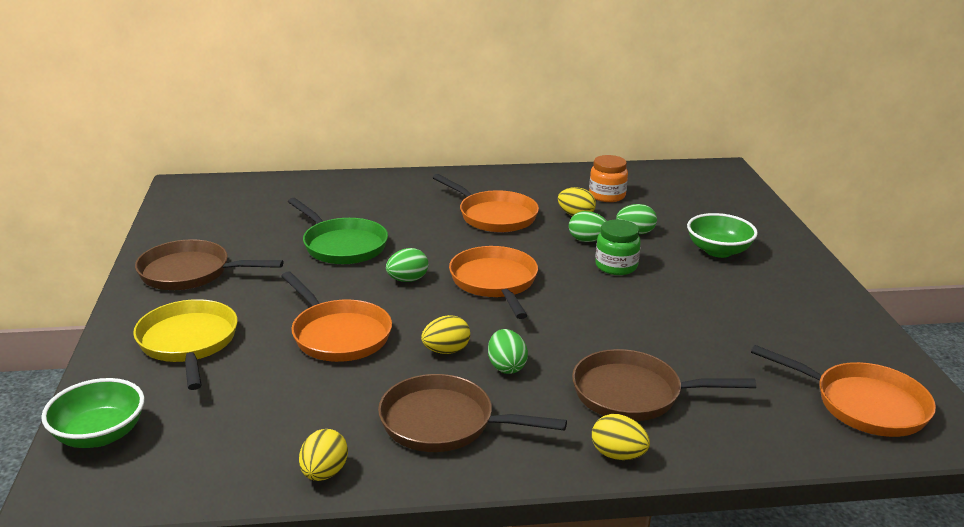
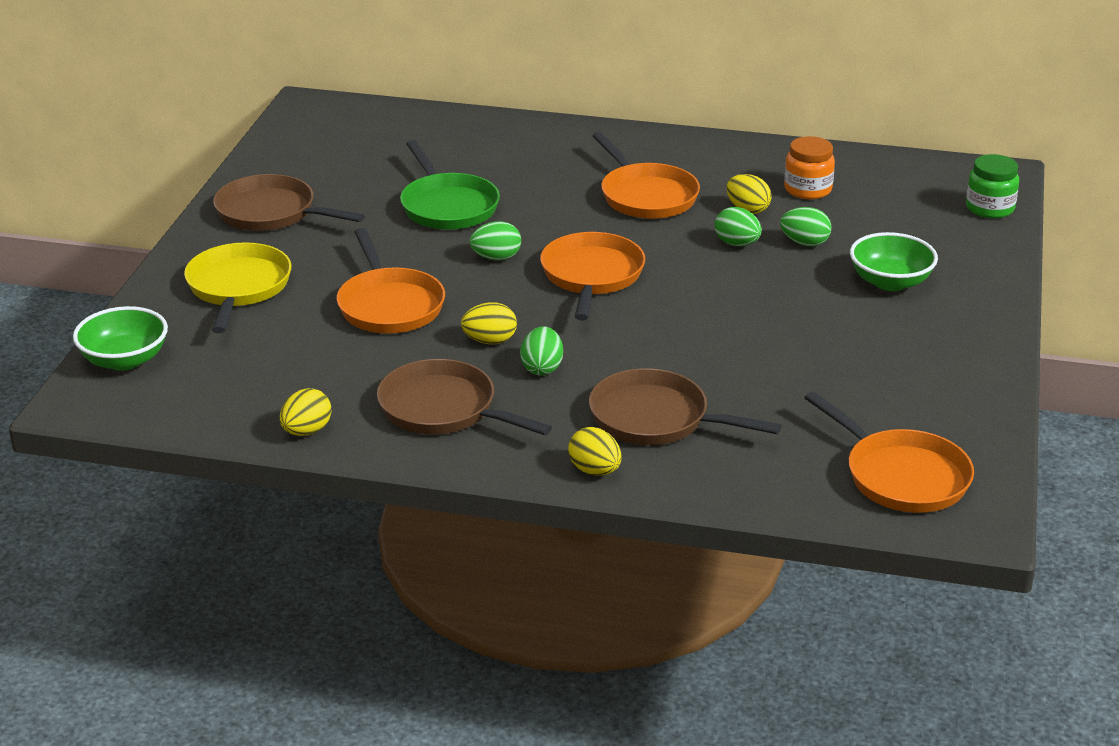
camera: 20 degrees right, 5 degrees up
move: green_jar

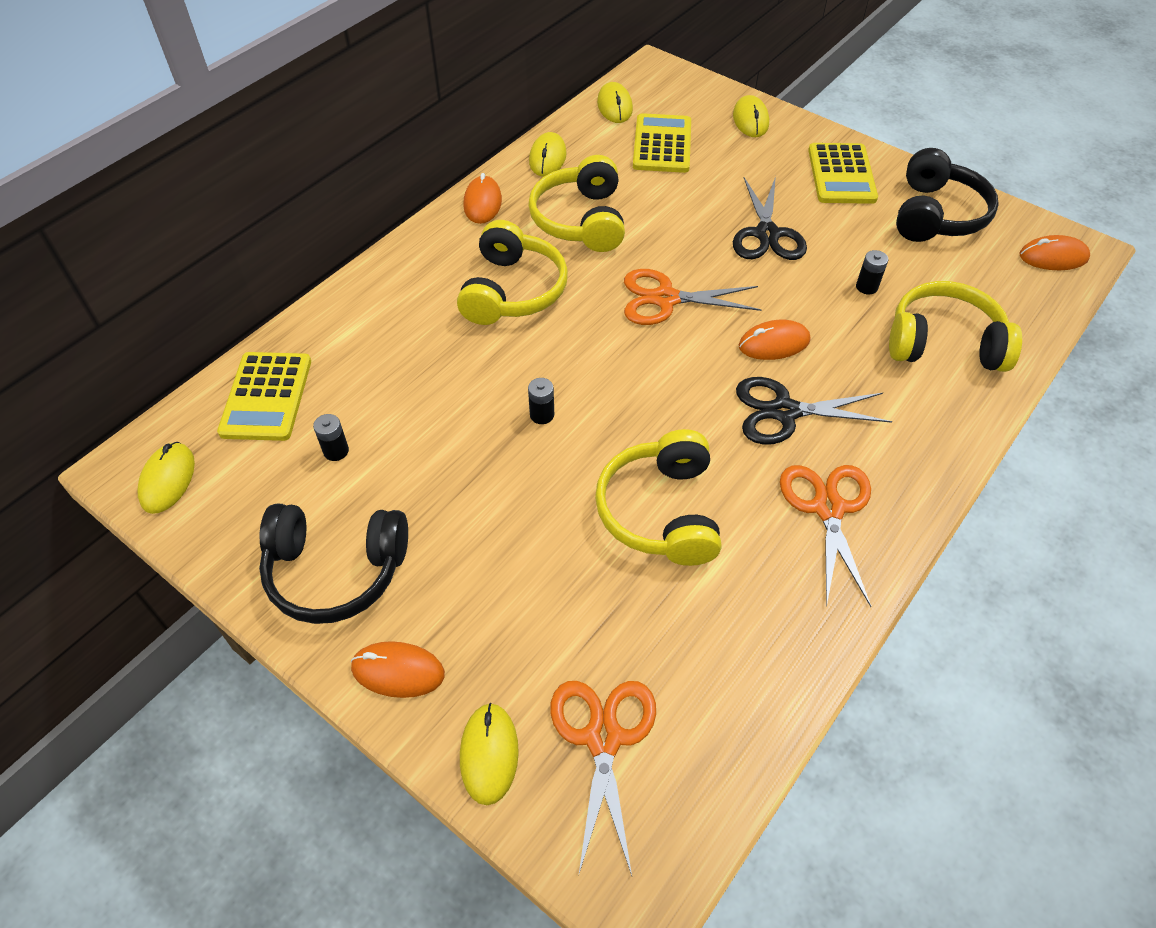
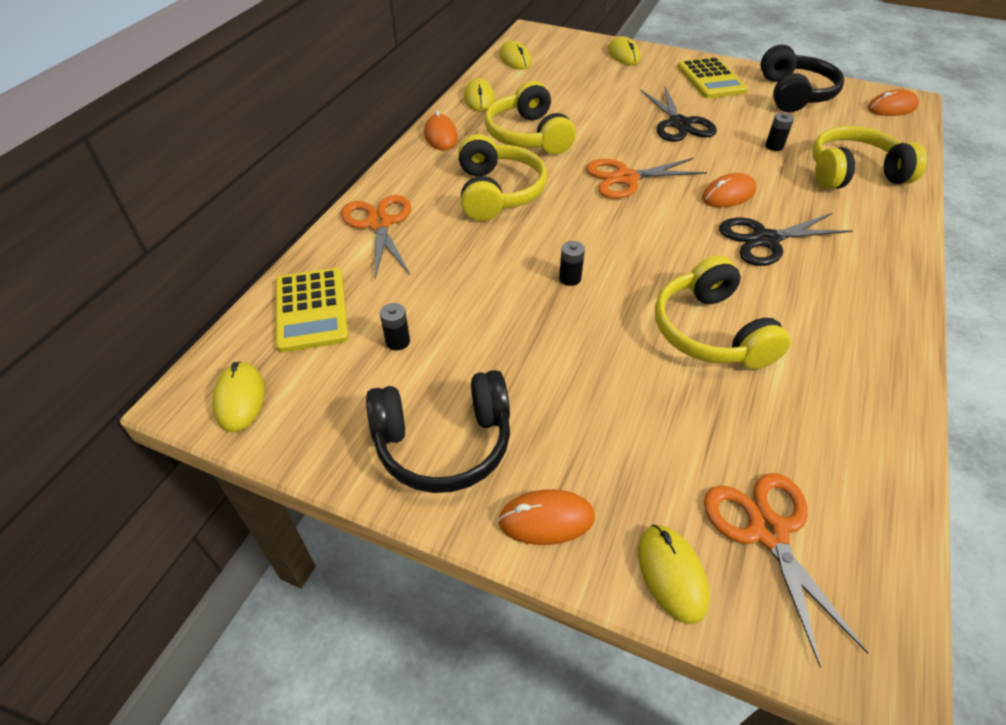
camera: 15 degrees left, 5 degrees down
delete: yellow_calculator (2nd from left)
move: orange_scissors (3rd from left in the first image) to orange_scissors (1st from left)

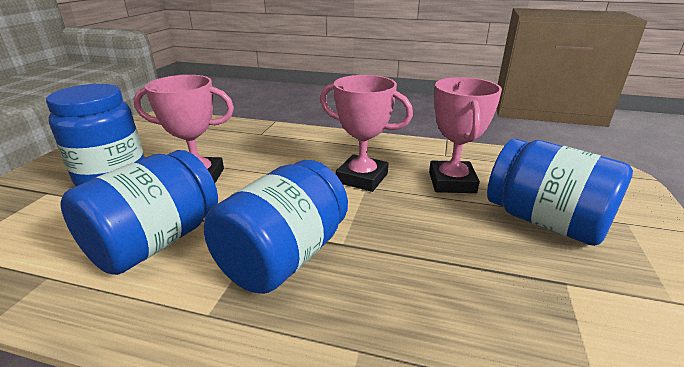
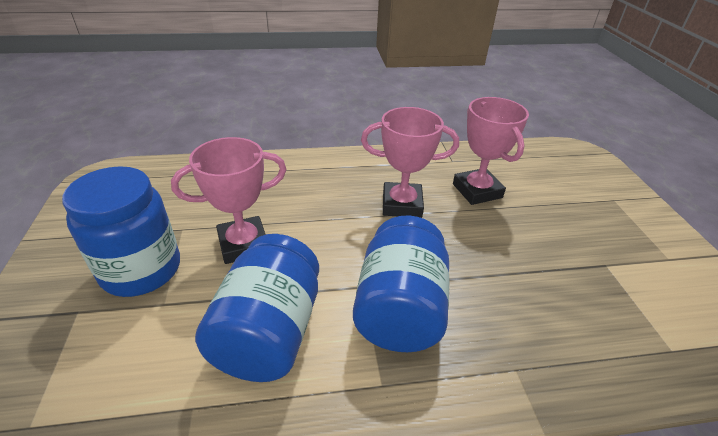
camera: 25 degrees left, 10 degrees up
delete: blue_jar (4th from left)

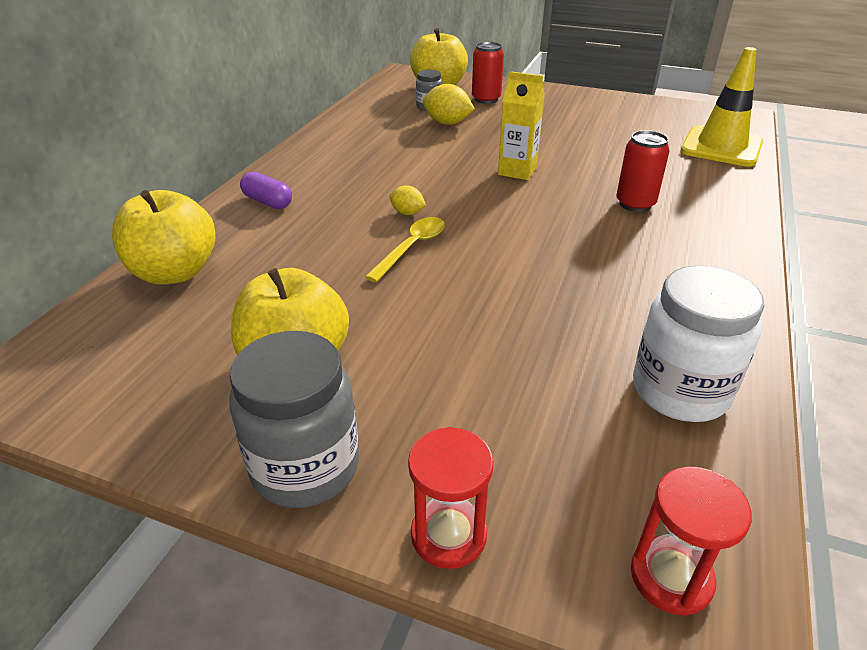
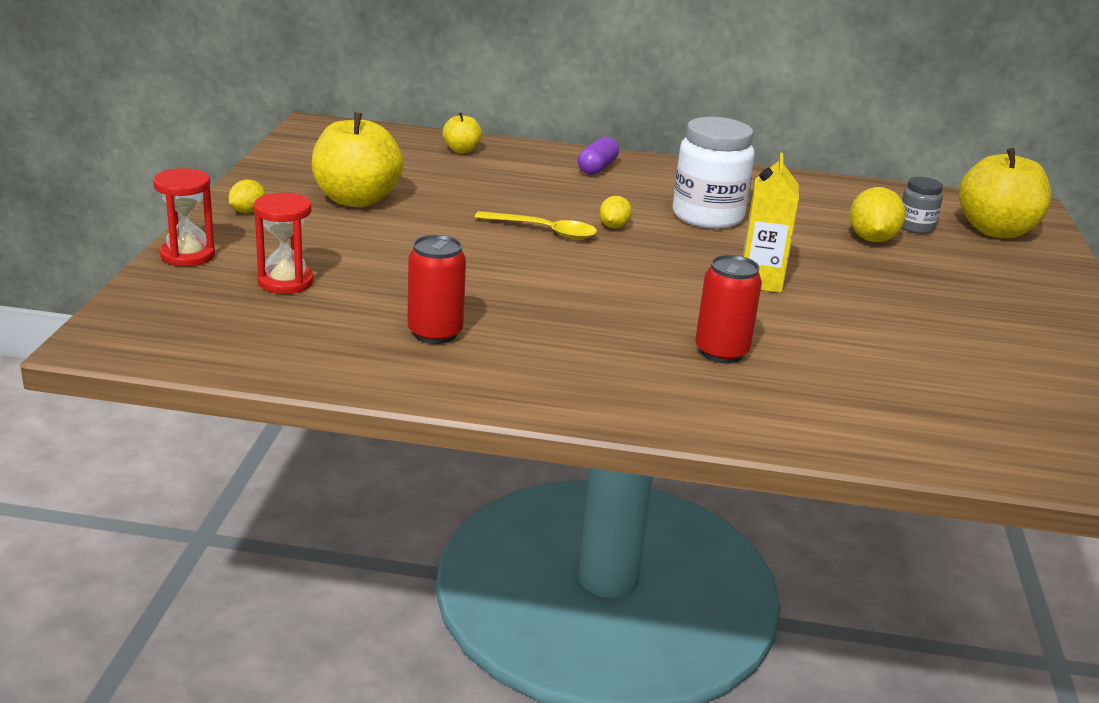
camera: 75 degrees right, 10 degrees down
delete: yellow_traffic_cone
move: red_can (1st from left); red_hourglass (2nd from left); white_jar
replace: grey_jar (1st from left) to yellow_lemon (1st from left)
resize: yellow_apple (1st from left in the first image) x0.49

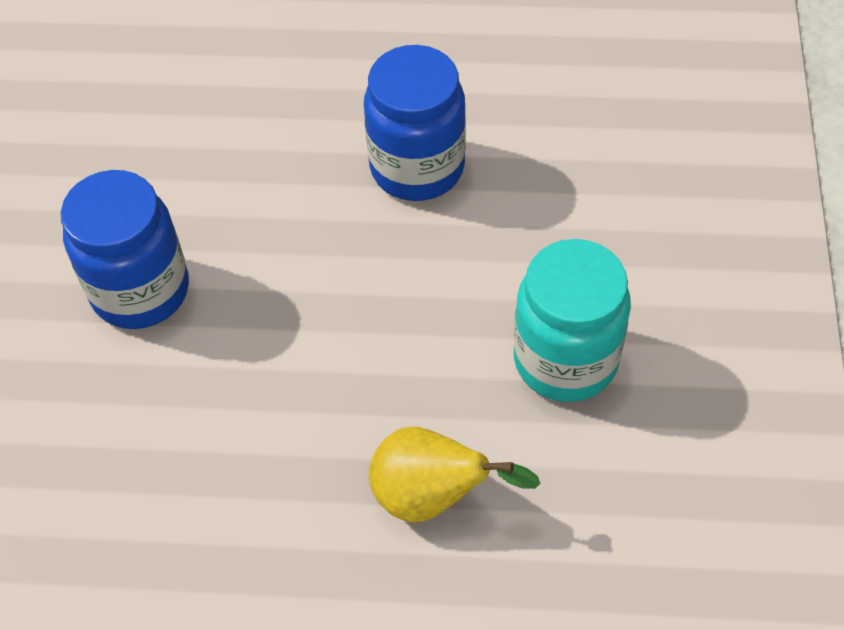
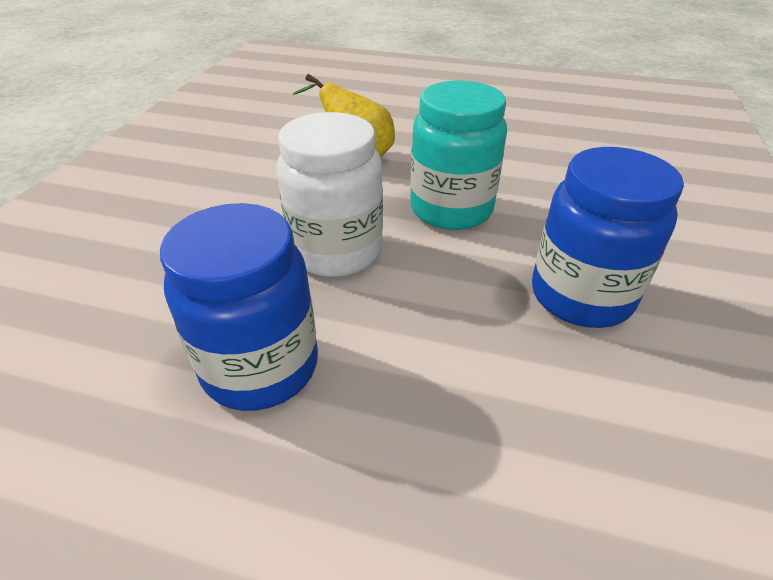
camera: 170 degrees left, 15 degrees down
insert: white_jar
move: turquoise_jar

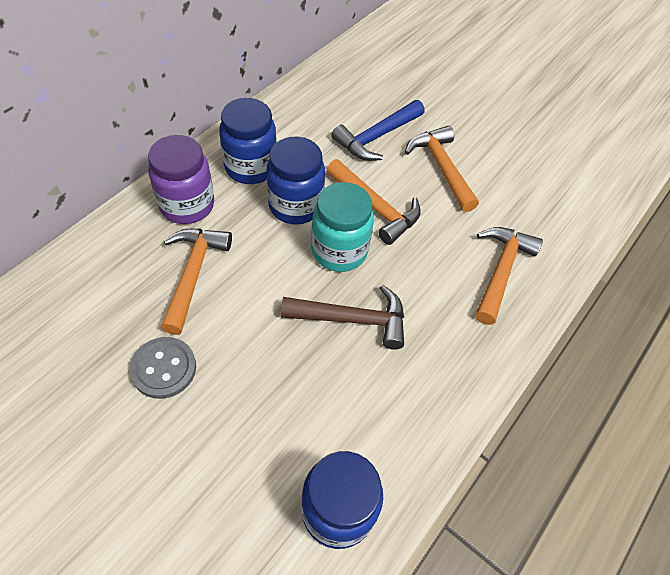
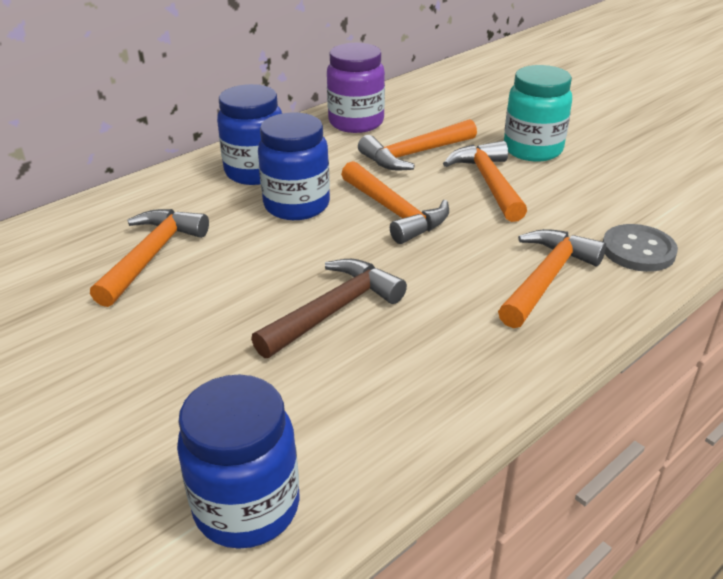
camera: 15 degrees right, 20 degrees down
move: grey_button; purple_jar; turquoise_jar
recolor: blue_hammer to orange_hammer (3rd from left)
rotate: brown_hammer 60 degrees counterclockwise

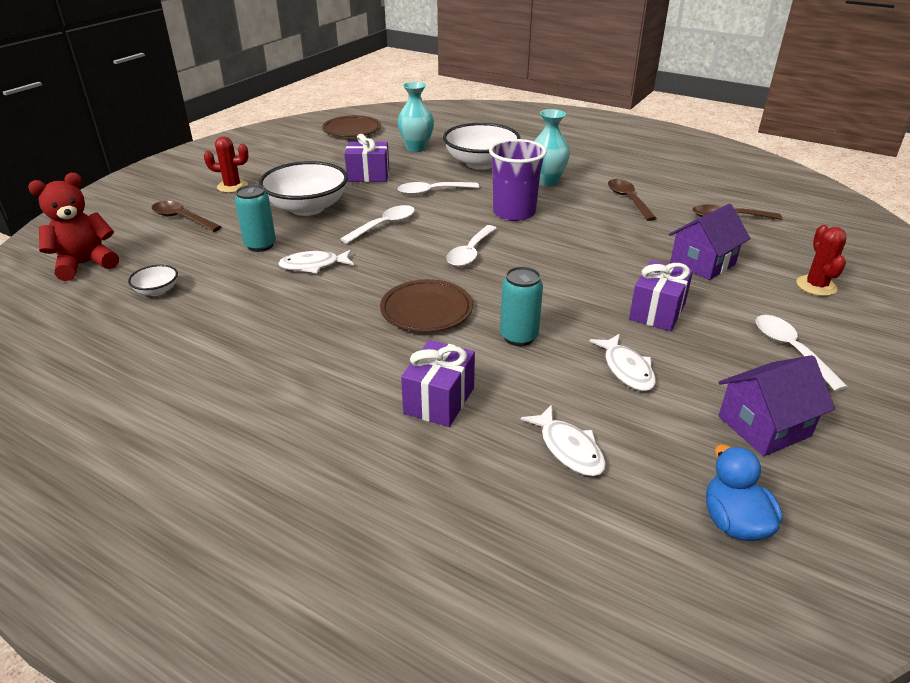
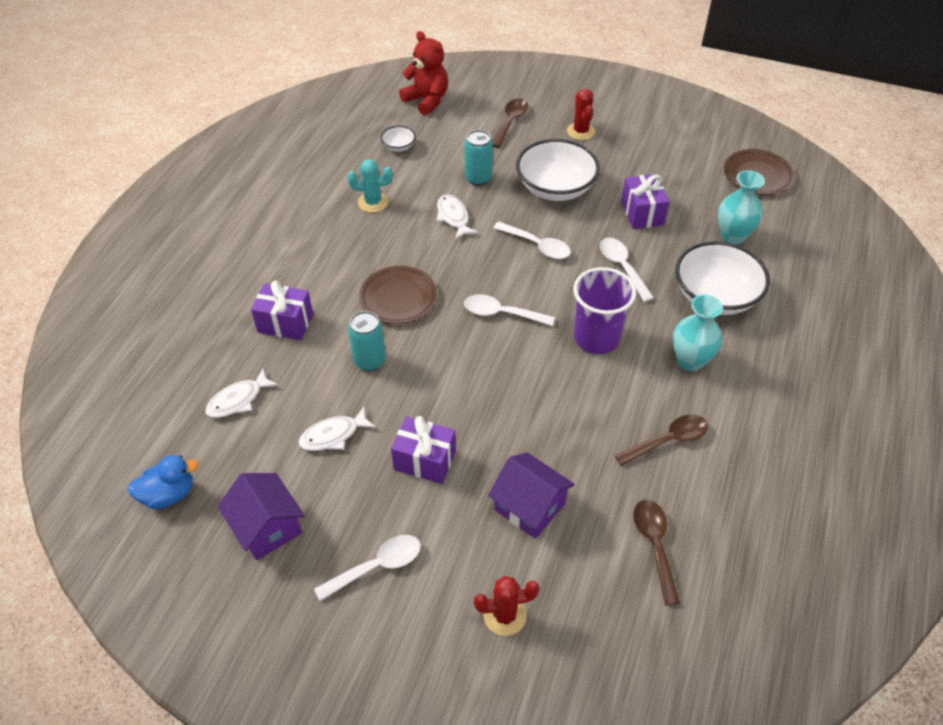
camera: 80 degrees right, 15 degrees up
insert: turquoise_cactus

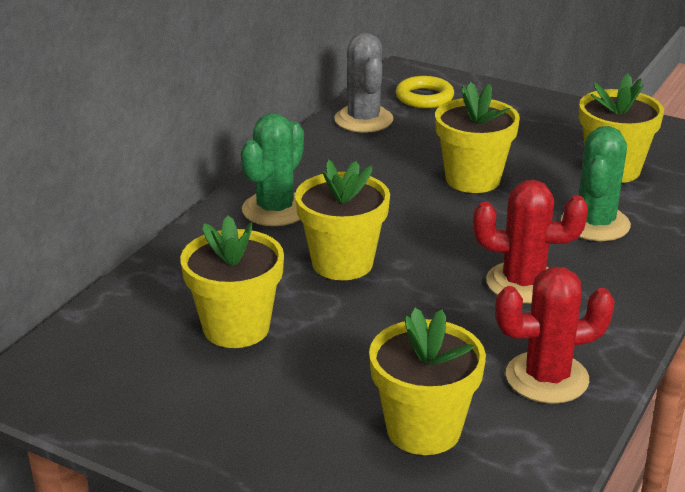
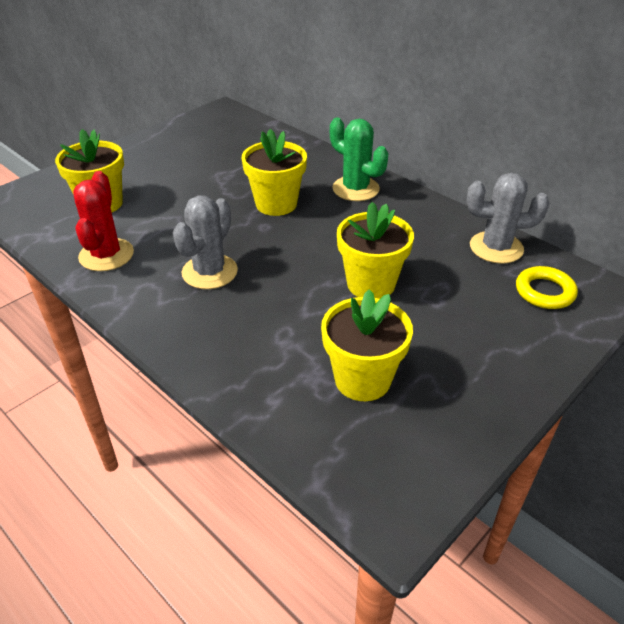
camera: 105 degrees right, 10 degrees up
delete: yellow_flower_pot (1st from left); green_cactus (2nd from left)
recolor: red_cactus (1st from left) to grey_cactus (1st from left)

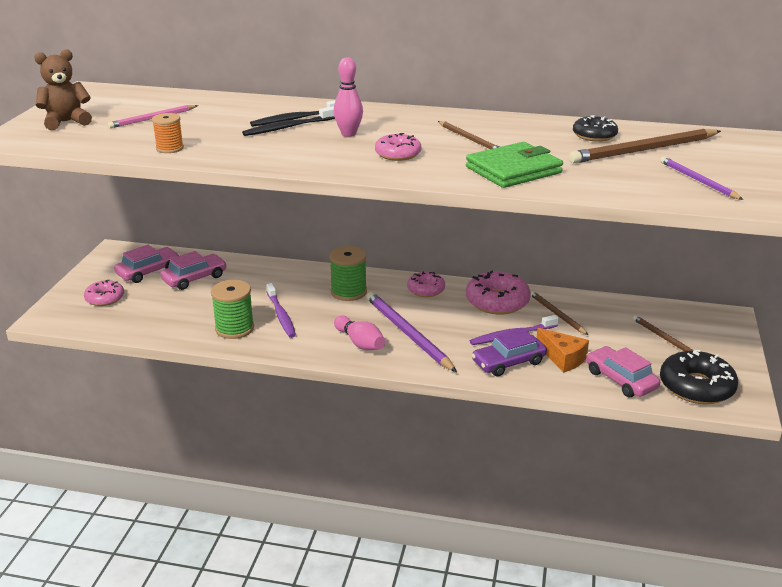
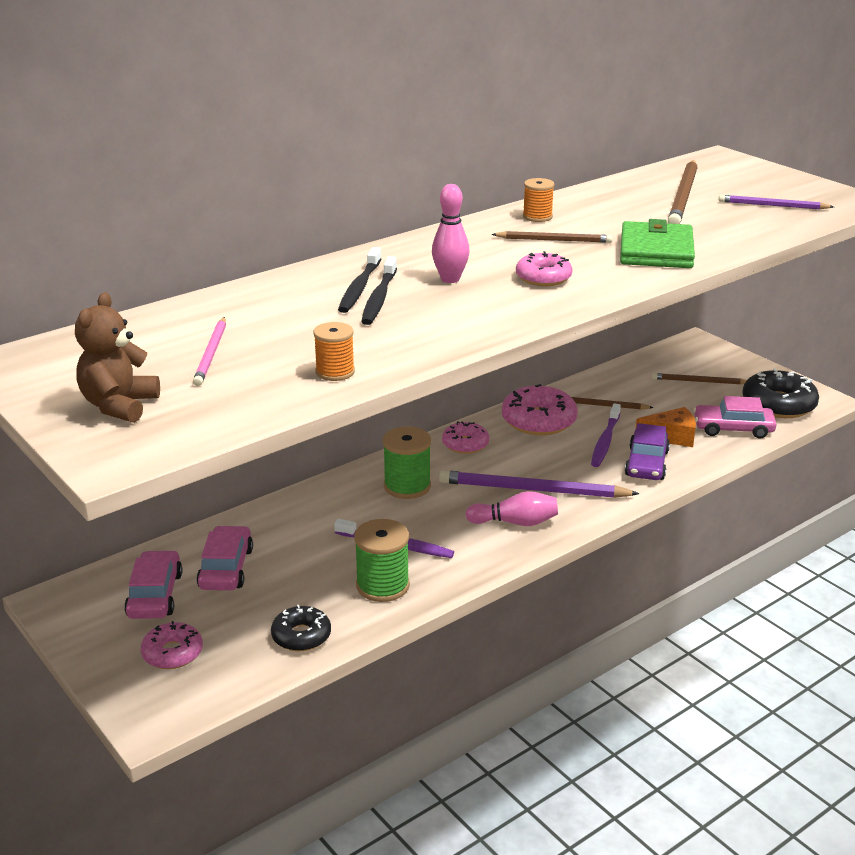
camera: 50 degrees left, 0 degrees up
insert: orange_spool (2nd from left)
move: black_donut (1st from left)

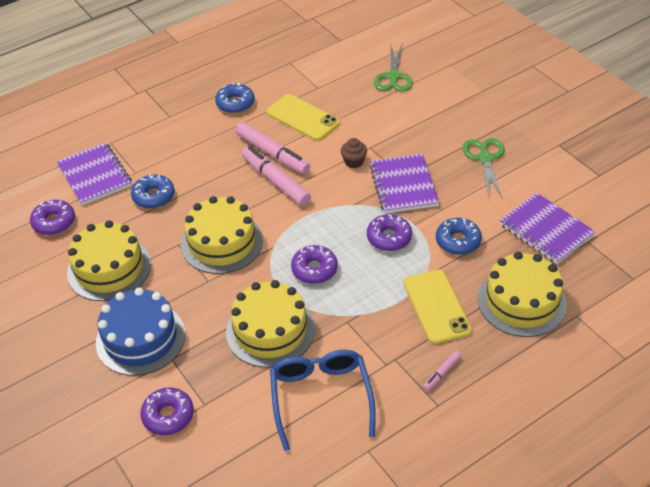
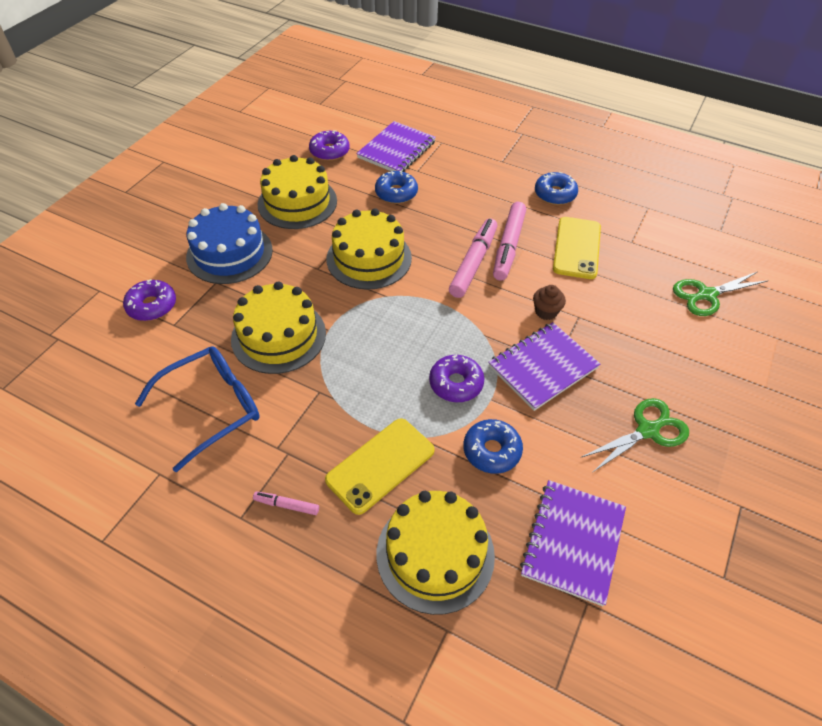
camera: 60 degrees right, 5 degrees up
delete: purple_donut (3rd from left)

